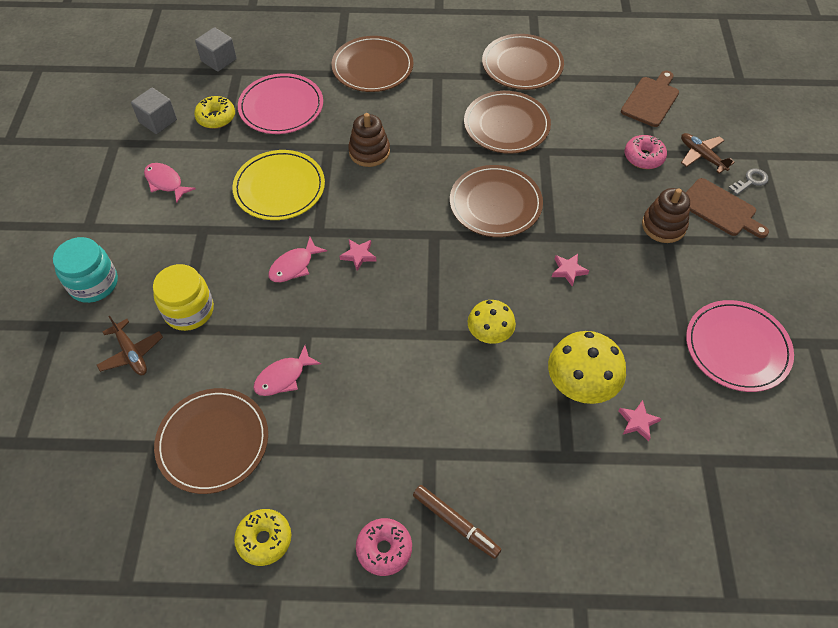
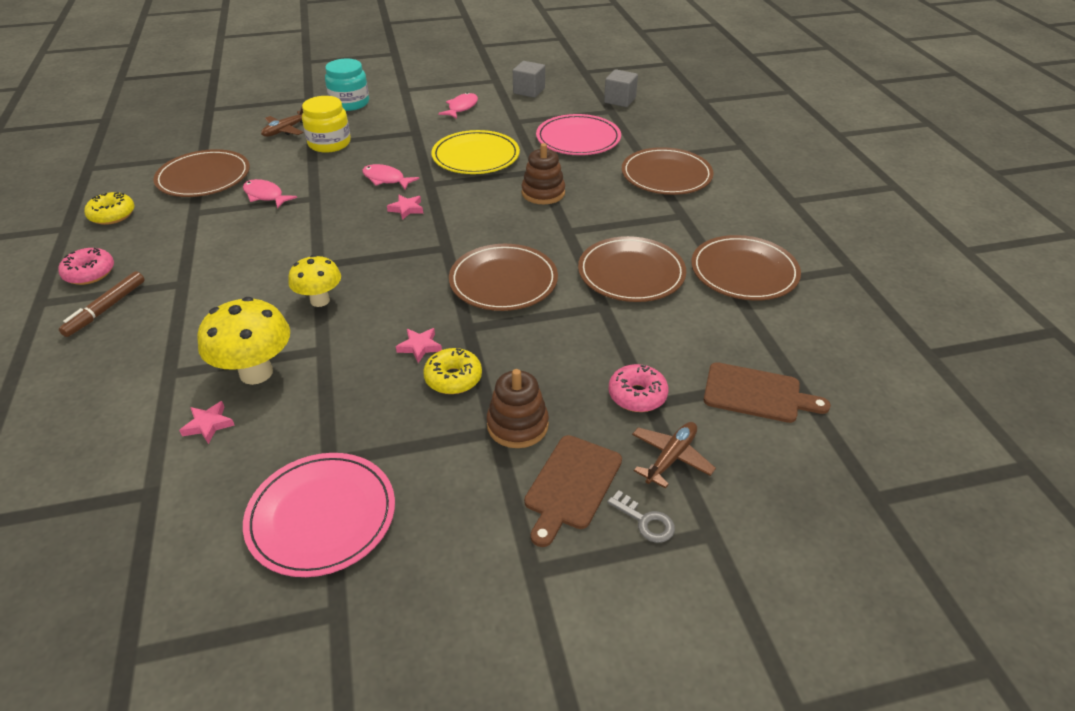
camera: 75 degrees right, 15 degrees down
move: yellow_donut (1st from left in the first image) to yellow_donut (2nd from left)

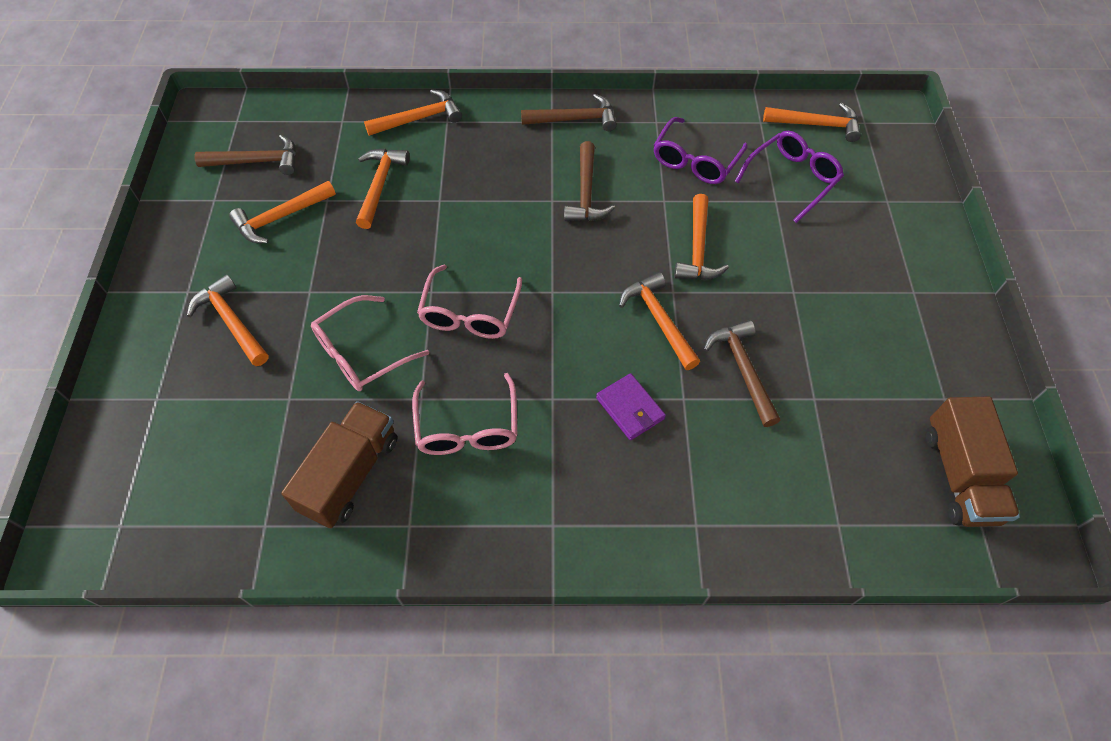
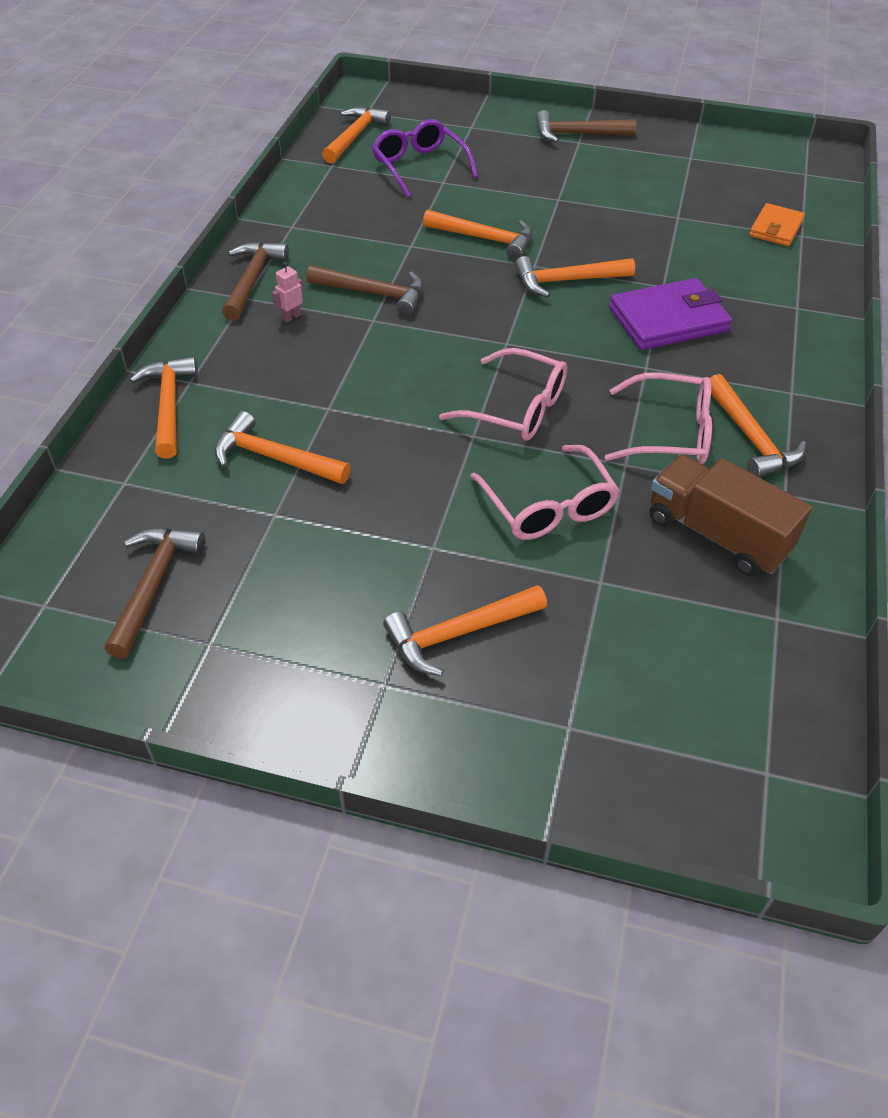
camera: 75 degrees left, 10 degrees down
delete: purple_glasses (1st from left); brown_truck (2nd from left)
insert: pink_robot; orange_wallet
move: orange_hammer (2nd from left in the first image) to orange_hammer (7th from left); brown_hammer (4th from left)
resize: purple_wallet x1.64

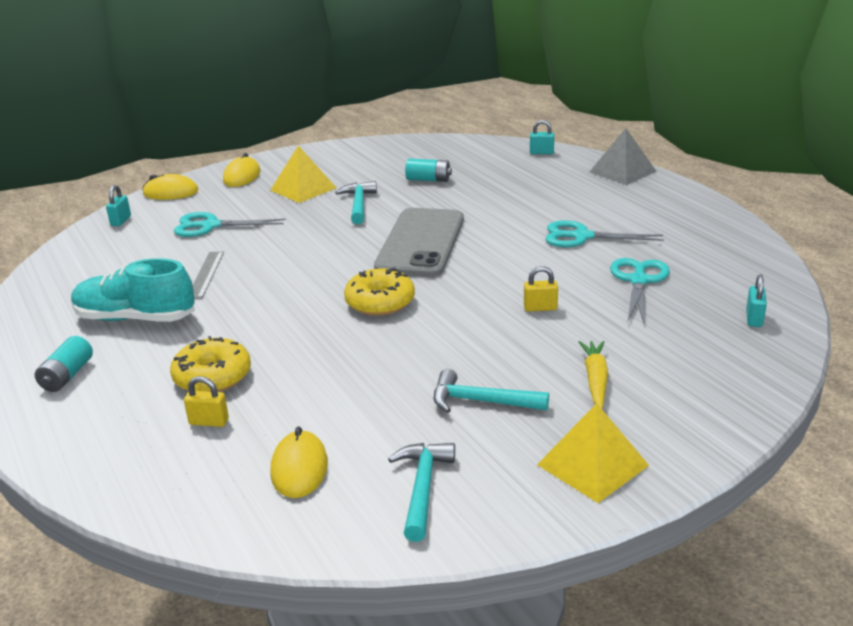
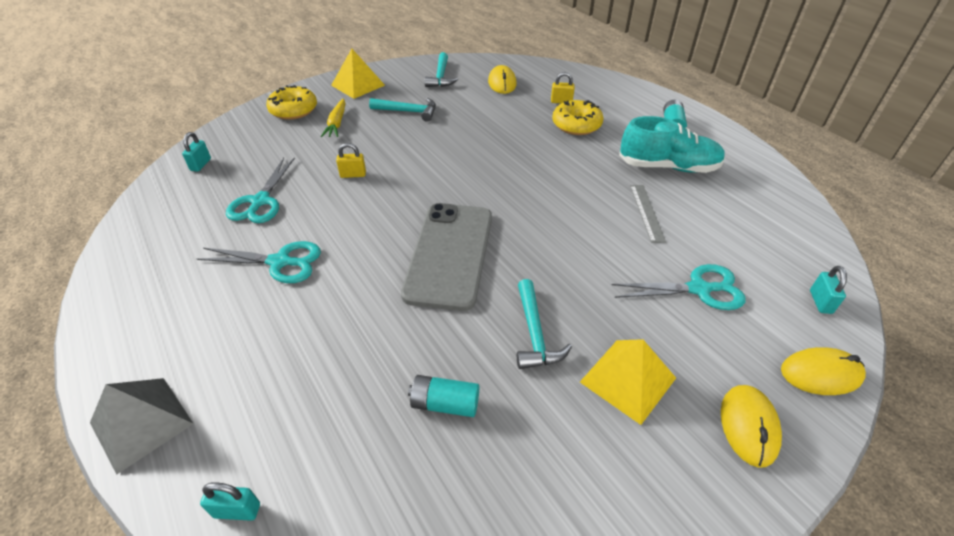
camera: 175 degrees right, 15 degrees up
move: yellow_donut (2nd from left in the first image) to yellow_donut (1st from left)

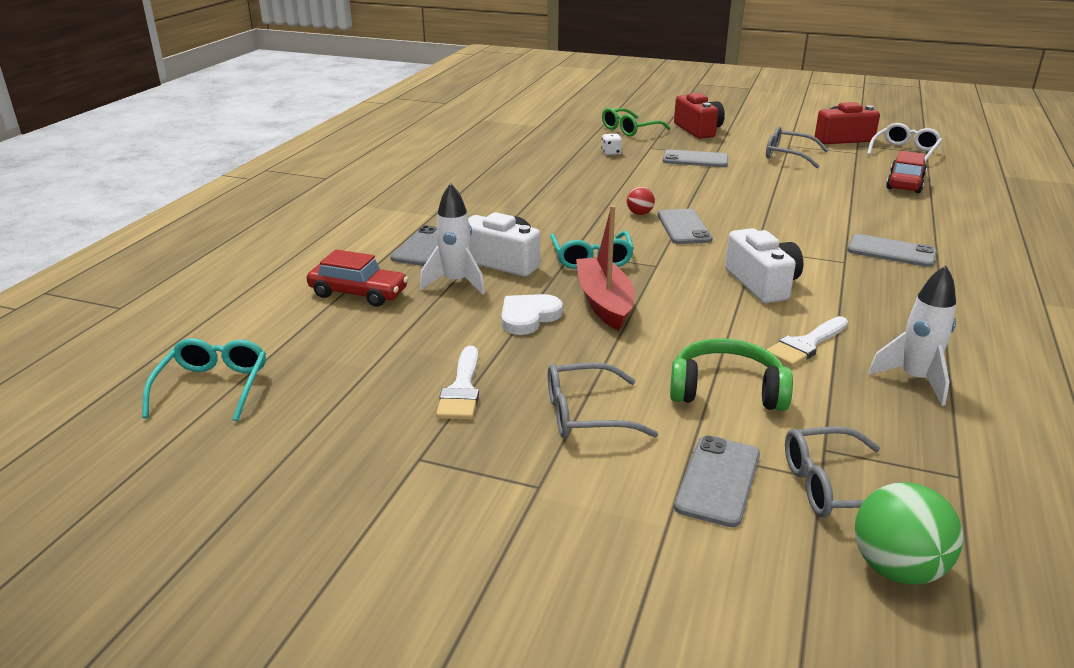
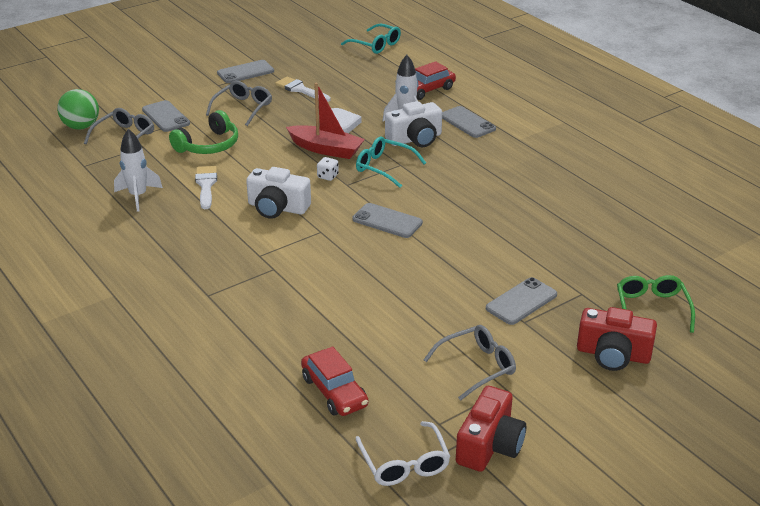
camera: 125 degrees right, 5 degrees up
delete: red_ball
move: white_dice; grey_phone (5th from left in the first image) to grey_phone (2nd from left)

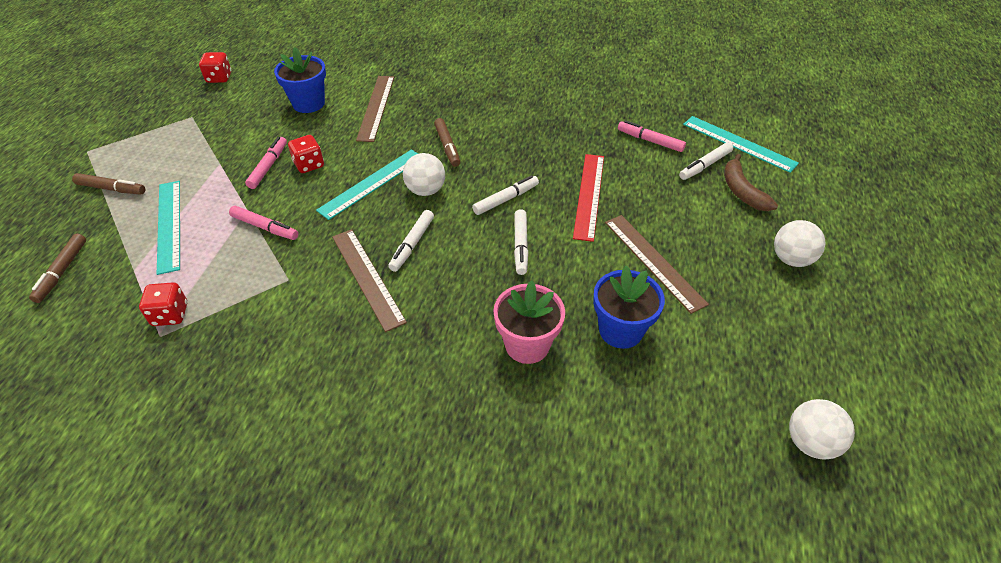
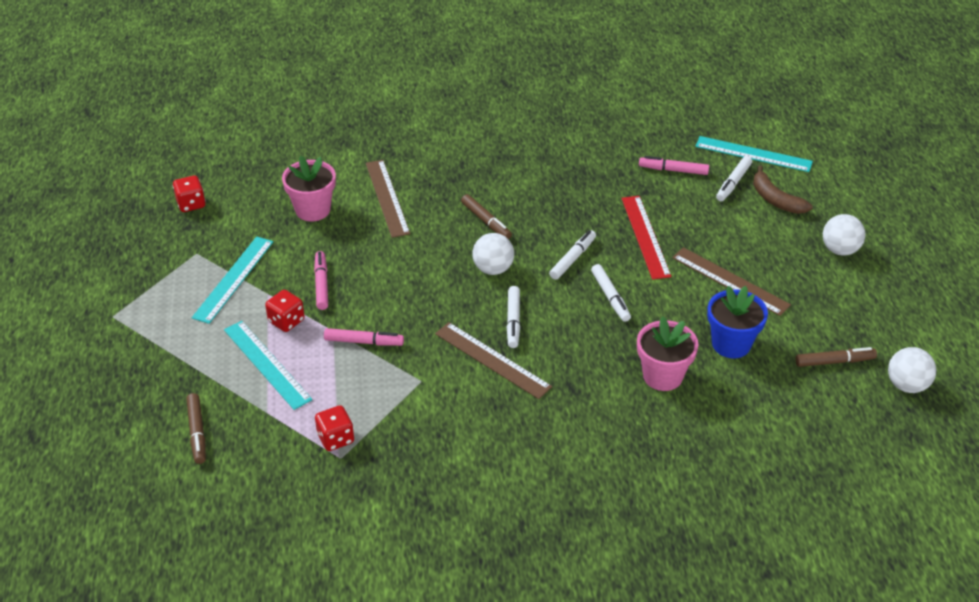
camera: 20 degrees left, 5 degrees down
move: brown_marker (2nd from left in the first image) to brown_marker (3rd from left); red_dice (3rd from left in the first image) to red_dice (2nd from left); turquoise_ruler (2nd from left in the first image) to turquoise_ruler (1st from left)
recolor: blue_flower_pot (1st from left) to pink_flower_pot (1st from left)

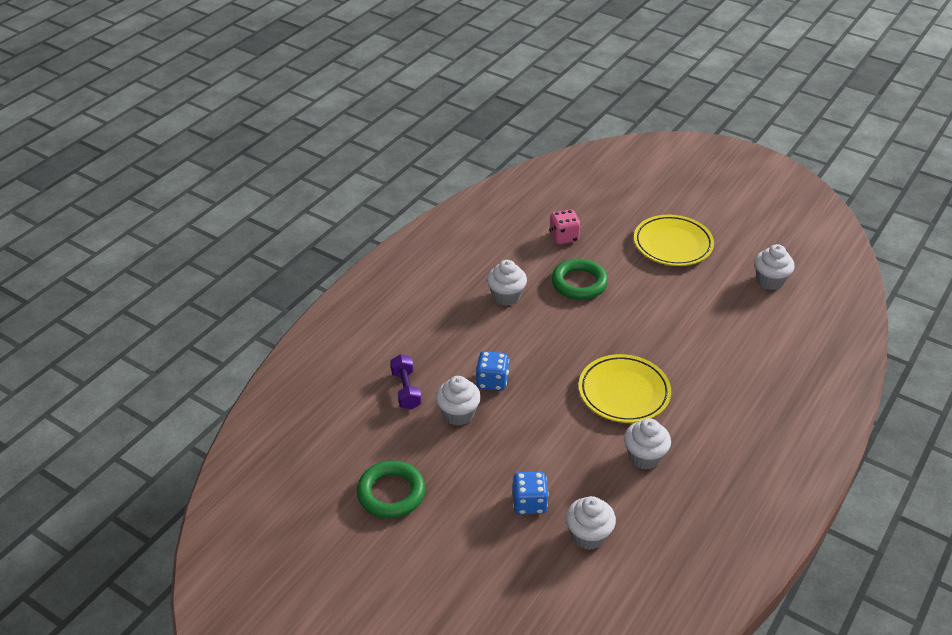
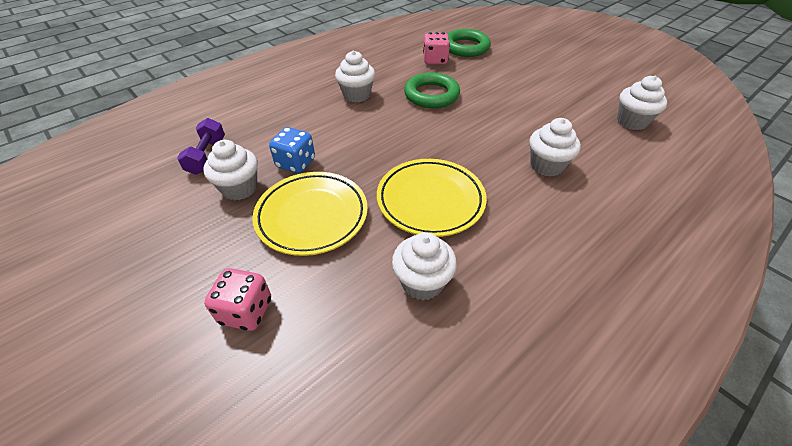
camera: 15 degrees right, 5 degrees up
move: green_ring (1st from left in the first image) to green_ring (2nd from left); white_cupcake (3rd from left in the first image) to white_cupcake (4th from left); yellow_plate (2nd from left in the first image) to yellow_plate (1st from left)
recolor: blue_dice (2nd from left) to pink_dice (1st from left)

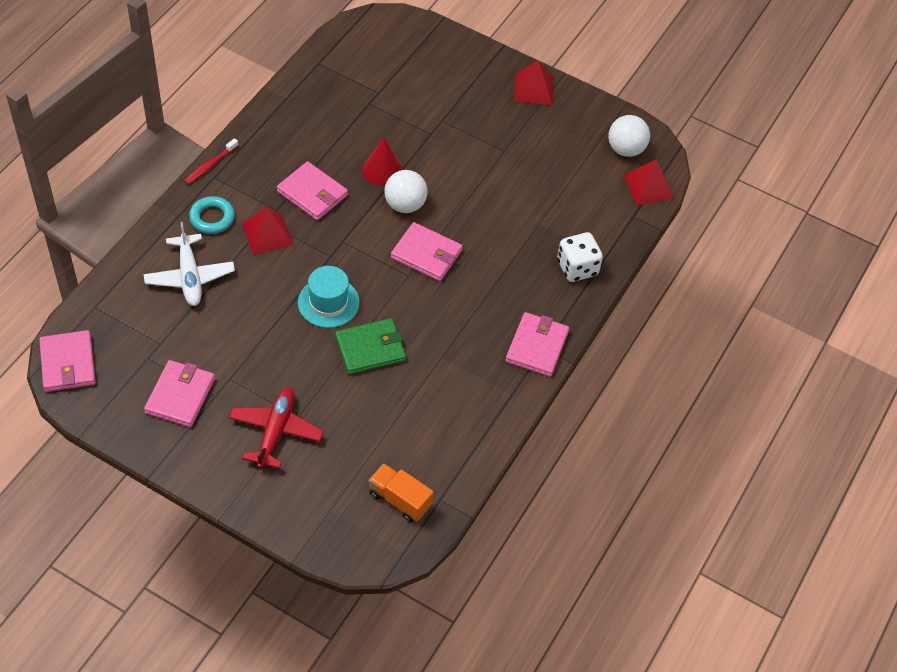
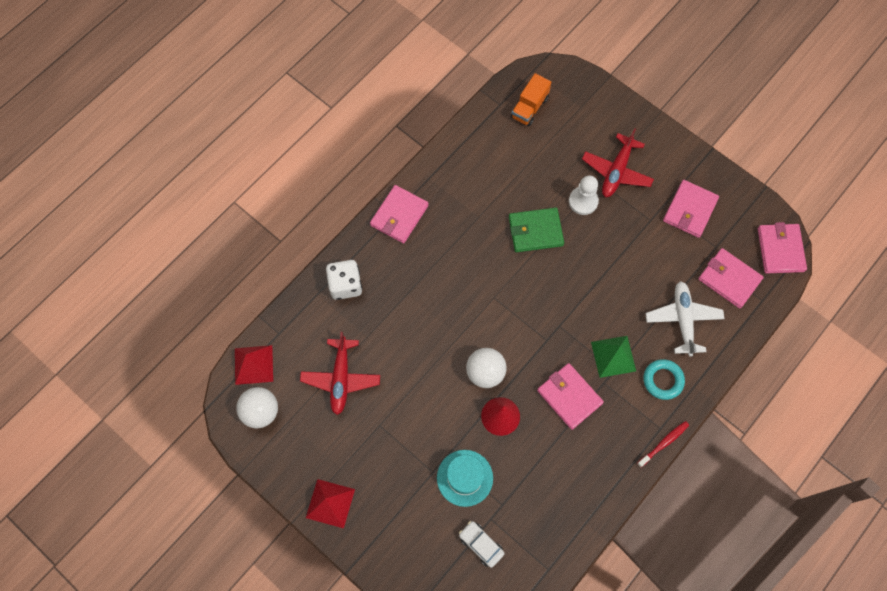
camera: 165 degrees left, 15 degrees up
insert: red_plane (1st from left); white_car; white_pawn
move: turquoise_hat; pink_wallet (4th from left)
recolor: red_pyramid (1st from left) to green_pyramid
rotate: orange_truck 75 degrees clockwise

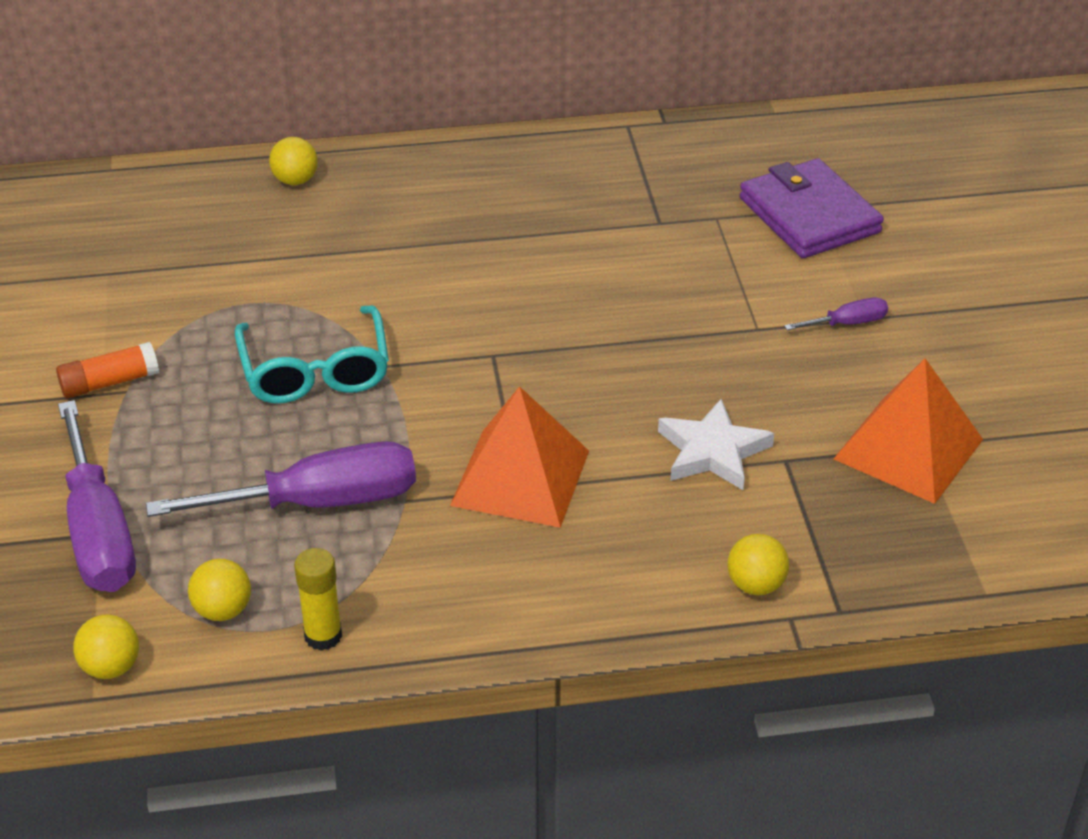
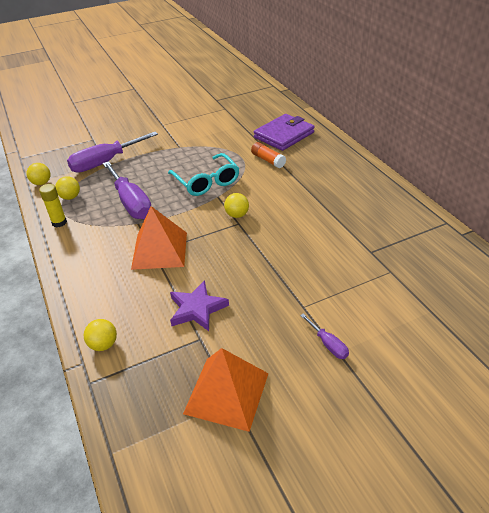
camera: 75 degrees right, 0 degrees up
move: orange_glue_stick; yellow_ball (3rd from left in the first image) to yellow_ball (4th from left); purple_wallet
recolor: white_star to purple_star
rotate: turquoise_glasses 90 degrees counterclockwise

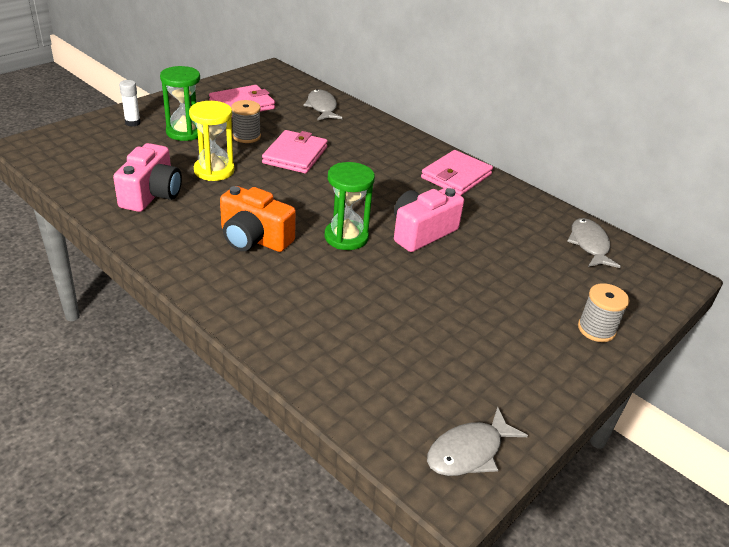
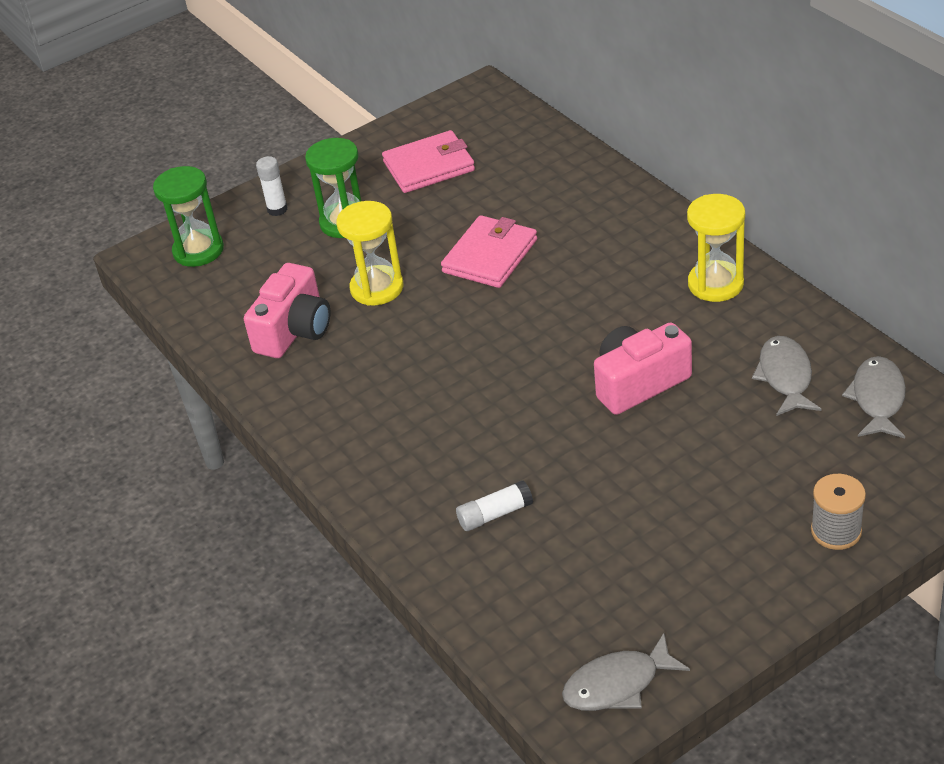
camera: 20 degrees right, 5 degrees up
delete: orange_camera; grey_spool (1st from left)
insert: white_glue_stick (2nd from left)
move: grey_fish (1st from left in the first image) to grey_fish (2nd from left); green_hourglass (2nd from left in the first image) to green_hourglass (1st from left)
replace: pink_wallet (3rd from left) to yellow_hourglass (2nd from left)

